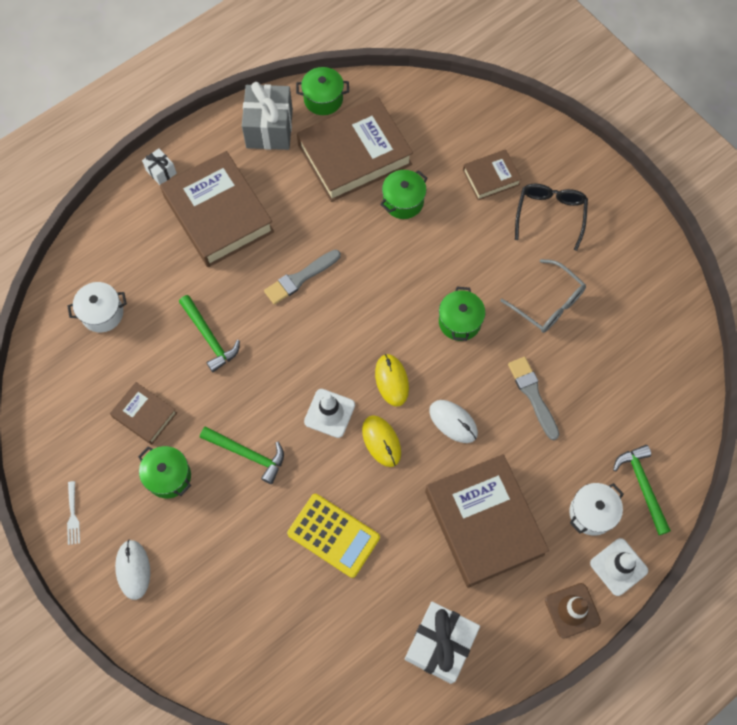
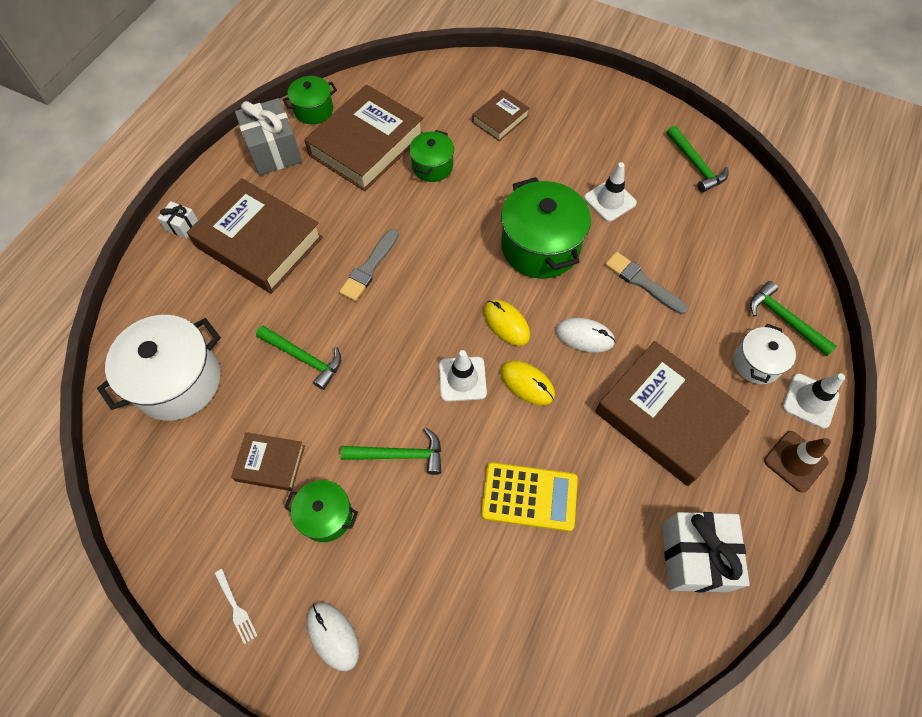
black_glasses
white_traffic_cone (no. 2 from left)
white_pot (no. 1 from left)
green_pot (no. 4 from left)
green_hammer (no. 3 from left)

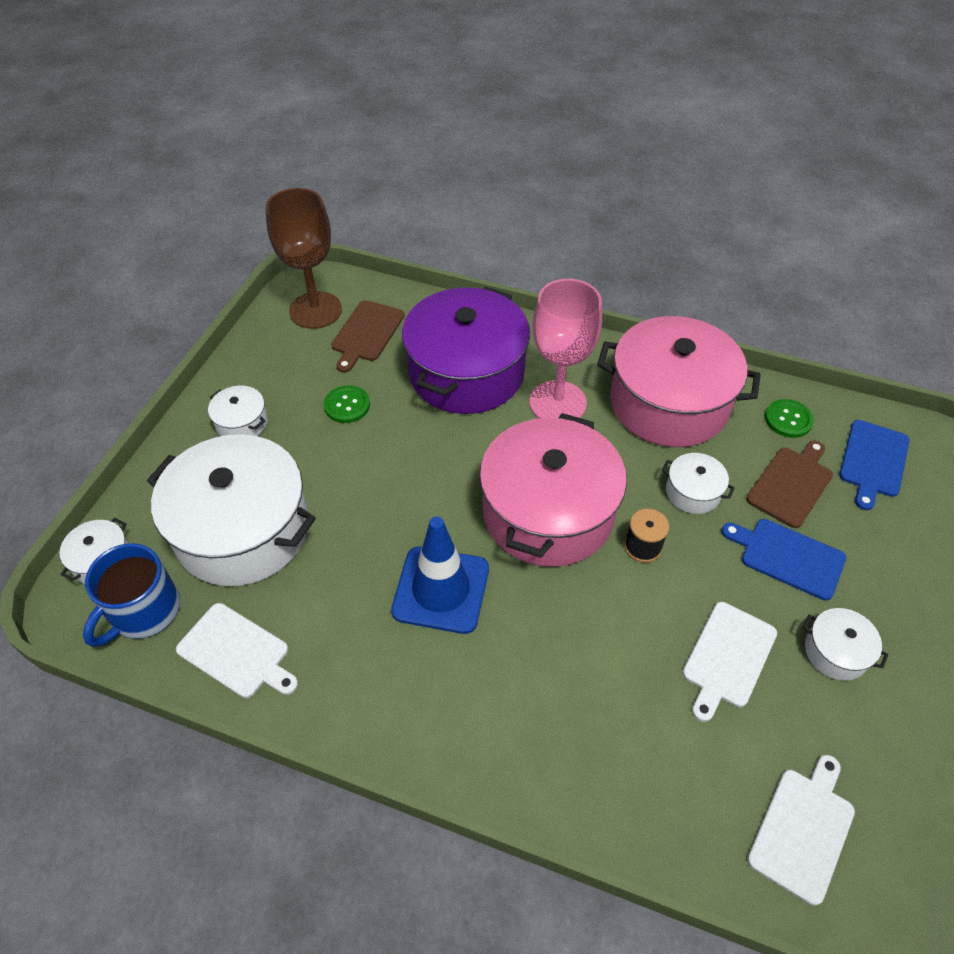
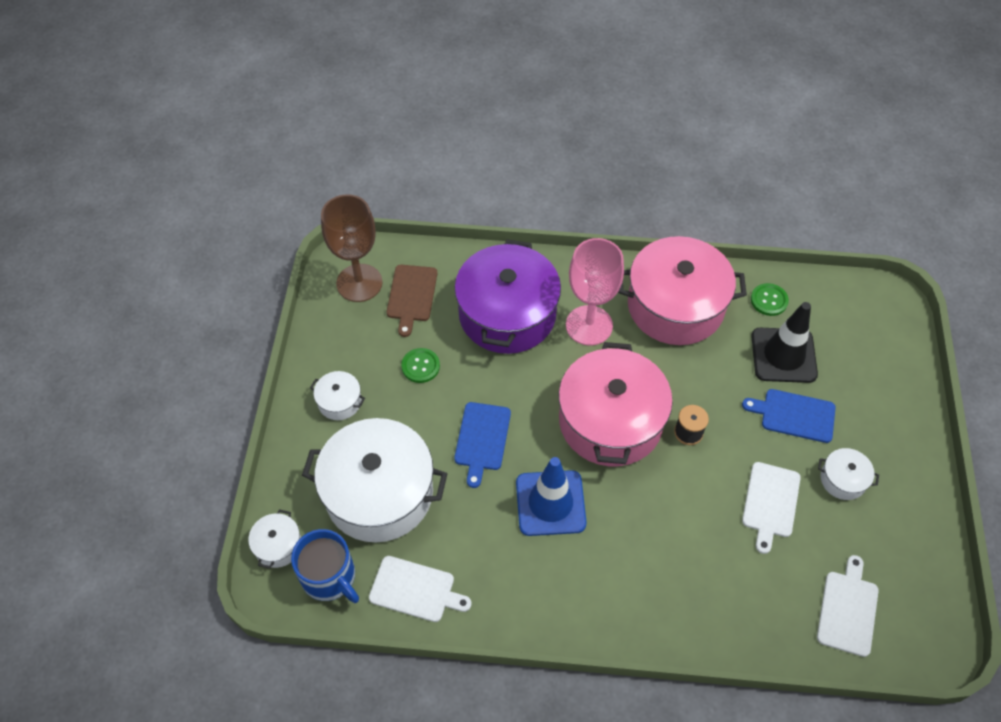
blue_cutting_board (no. 1 from left)
black_traffic_cone
white_pot (no. 4 from left in the first image)
blue_mug

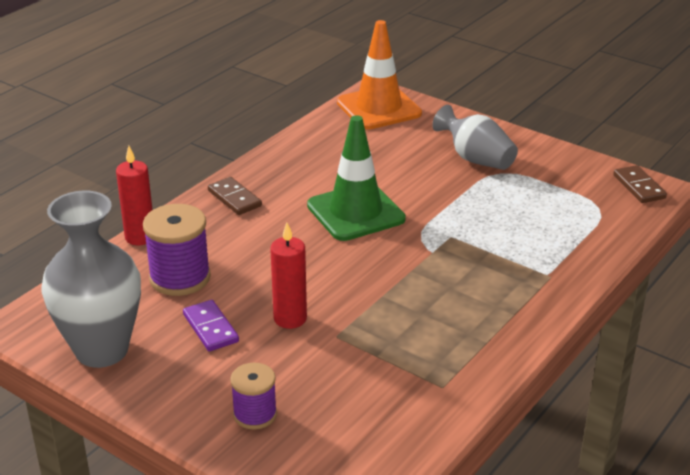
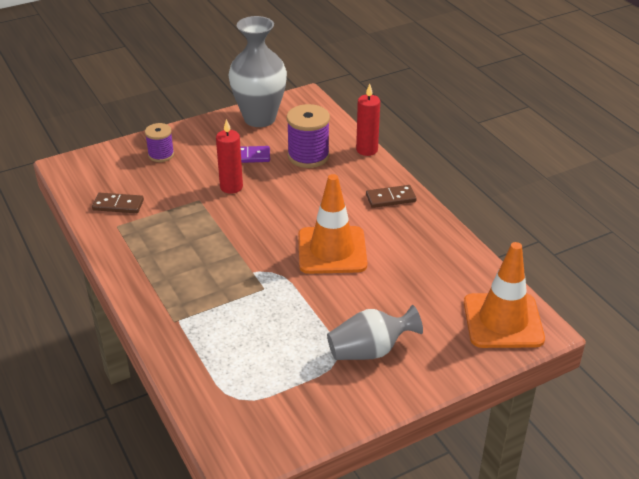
orange_traffic_cone (no. 1 from left)
brown_domino (no. 1 from left)

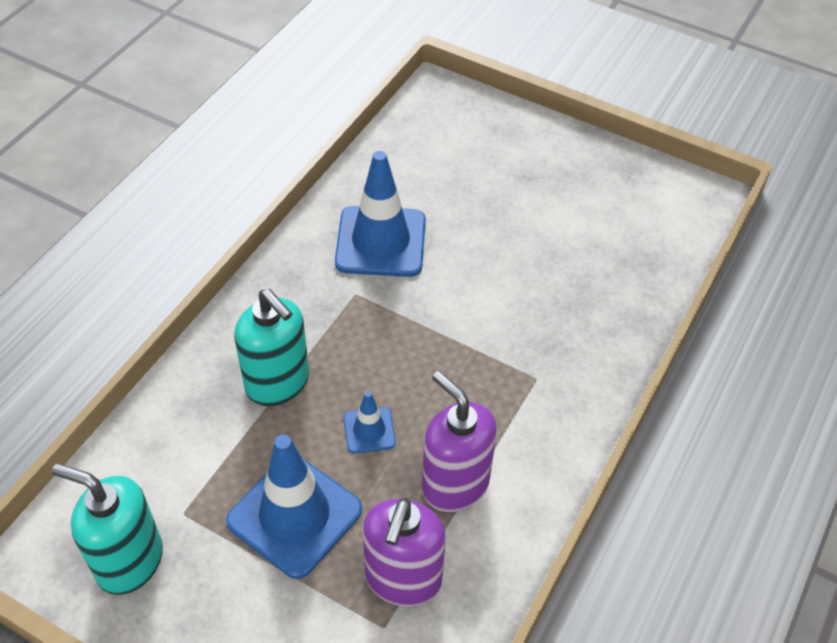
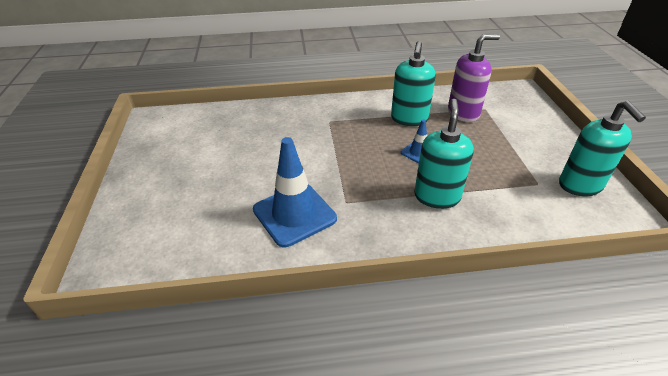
turquoise_soap_dispenser (no. 1 from left)
blue_traffic_cone (no. 1 from left in the first image)

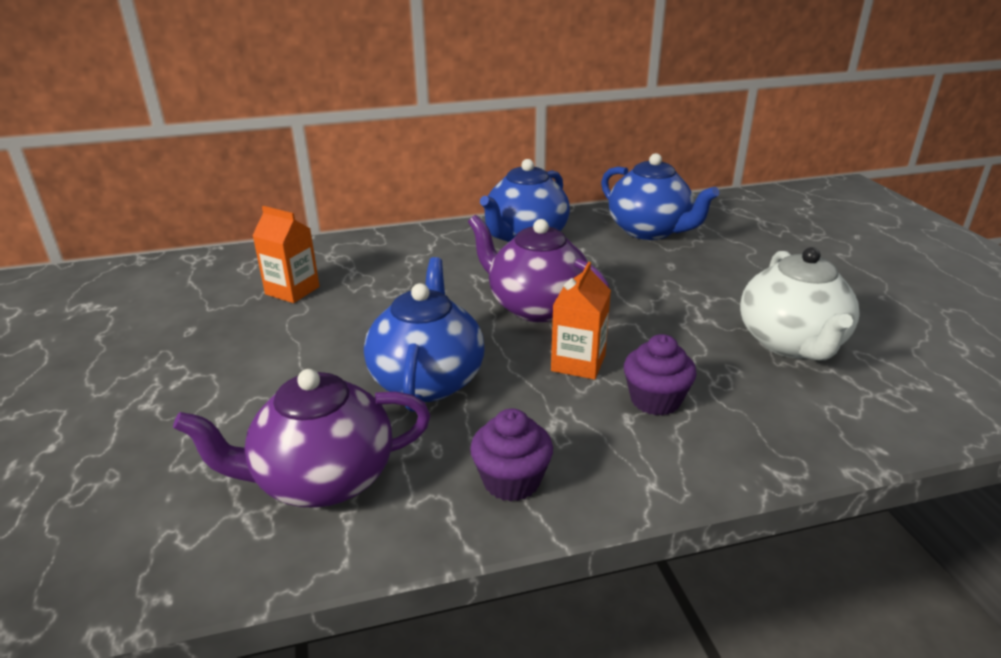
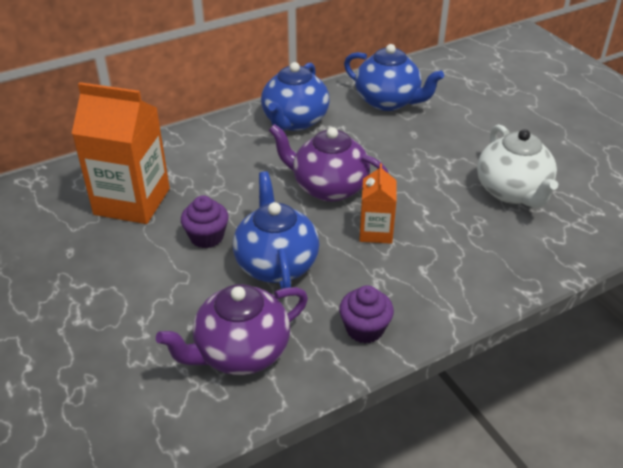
orange_carton (no. 1 from left)
purple_cupcake (no. 1 from left)

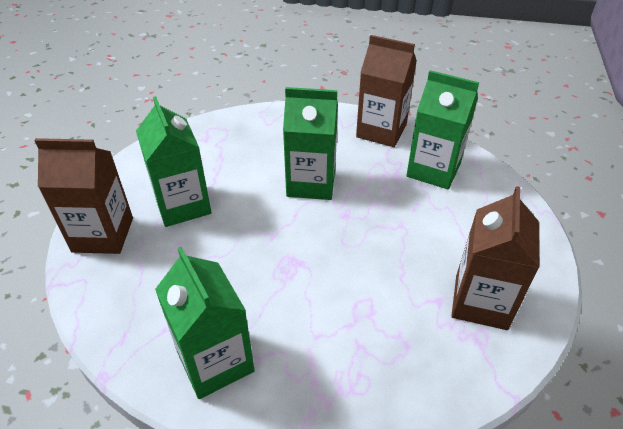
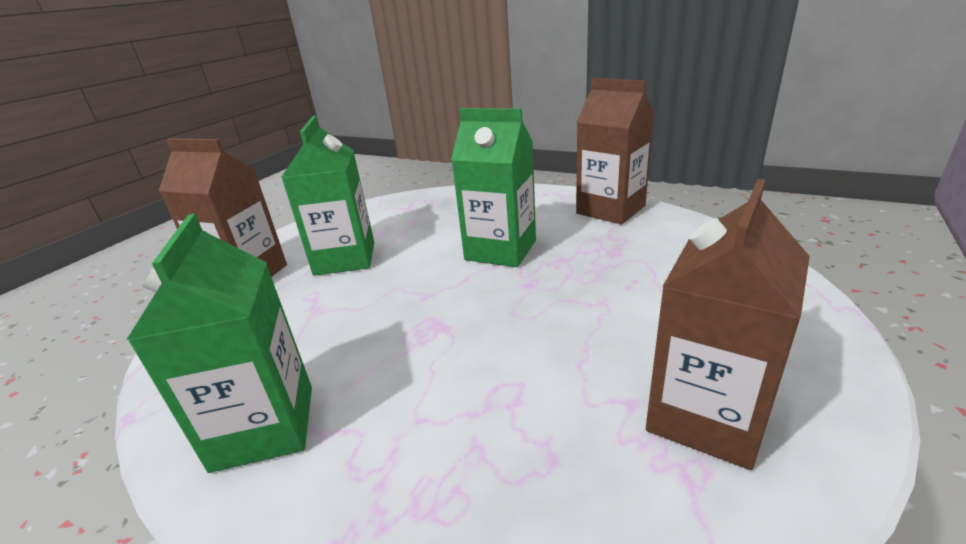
green_carton (no. 4 from left in the first image)

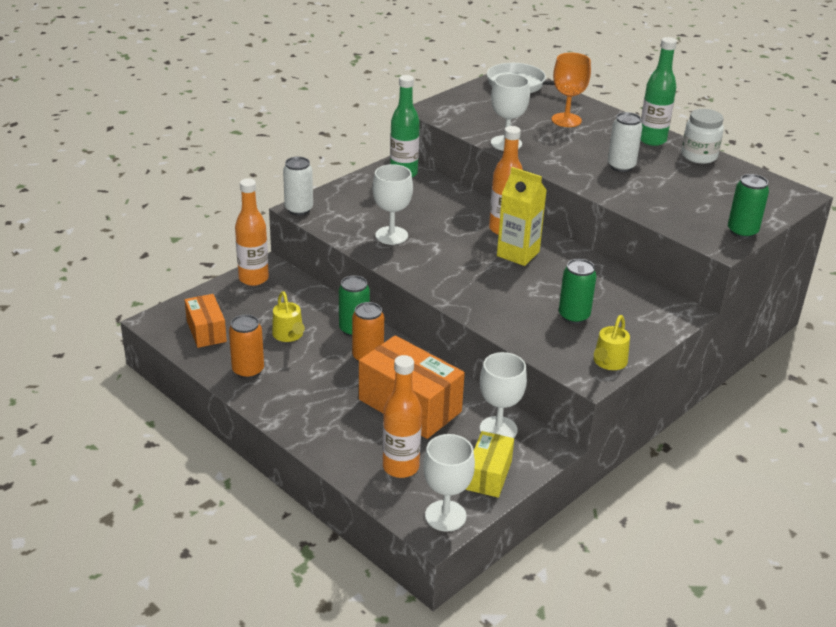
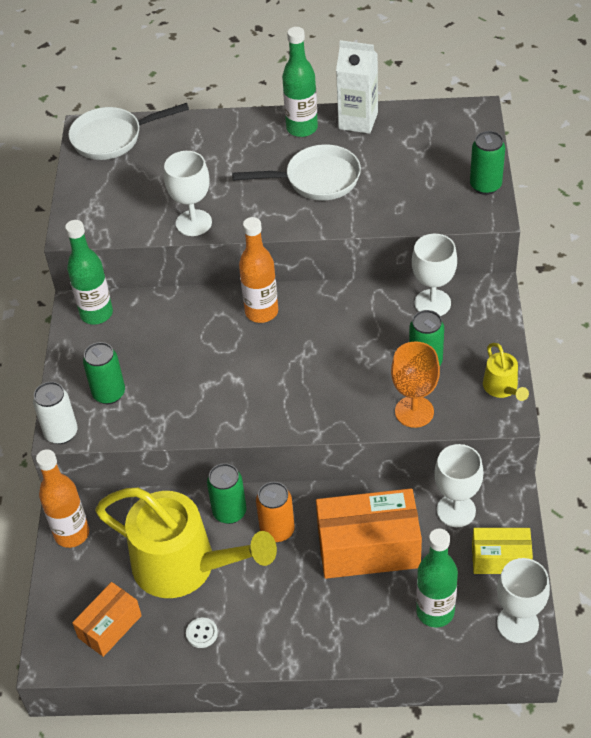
orange_goblet
white_carton
white_pan (no. 2 from left)
white_goblet (no. 2 from left)
yellow_carton
yellow_watering_can (no. 1 from left)
orange_box (no. 1 from left)
white_button
green_bottle (no. 3 from left)
yellow_box
green_can (no. 1 from left)

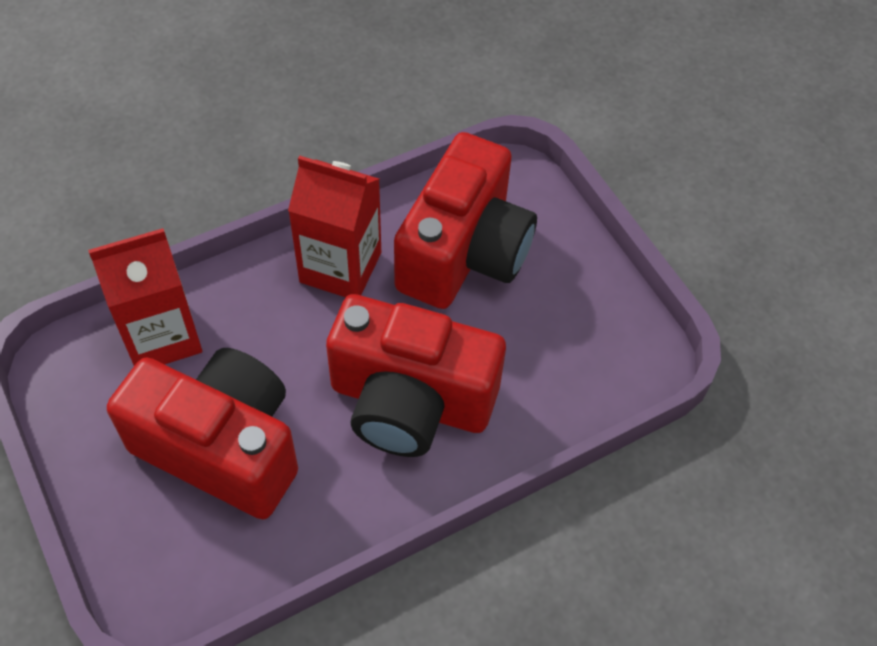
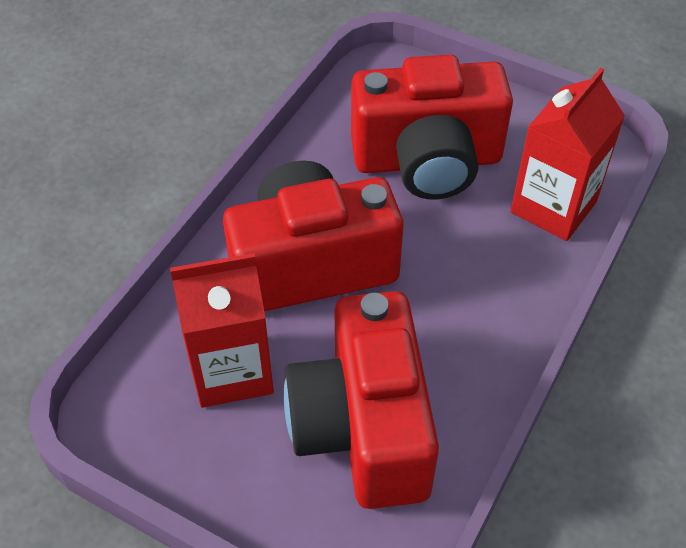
red_carton (no. 1 from left)

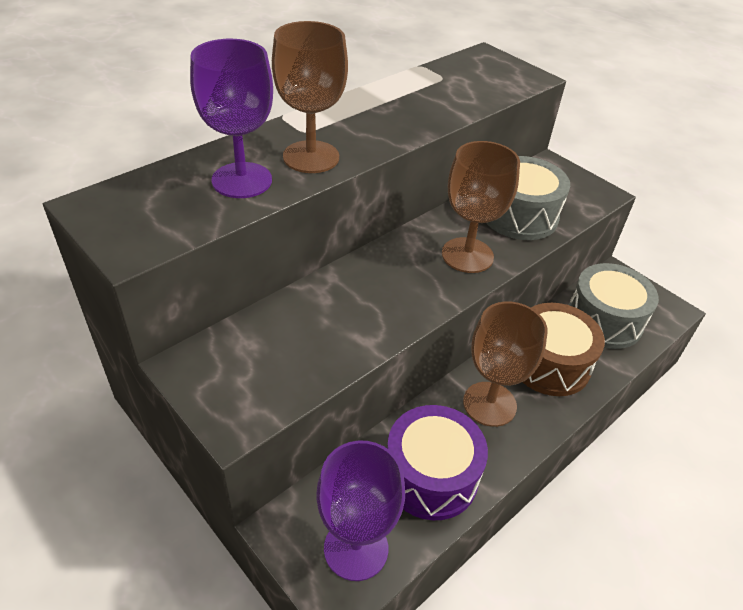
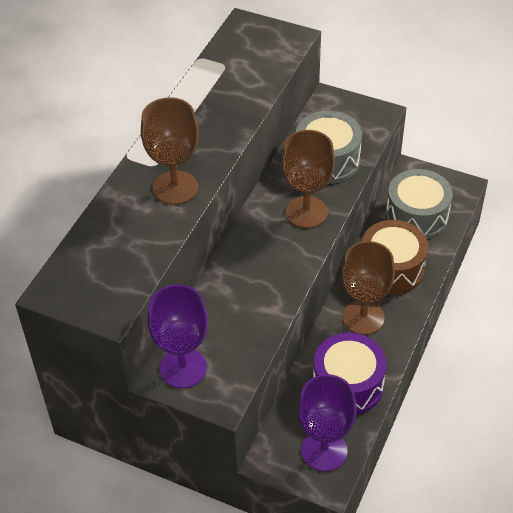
purple_goblet (no. 1 from left)

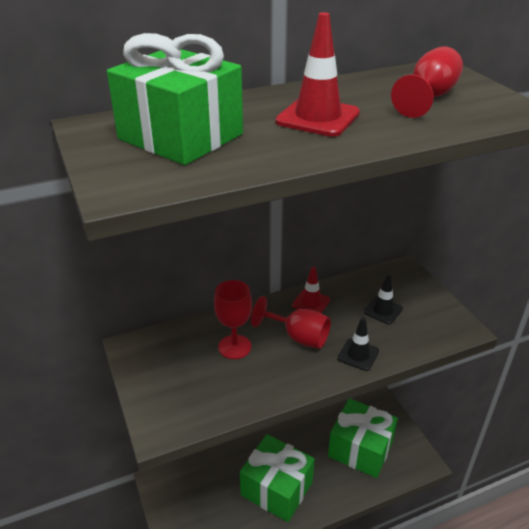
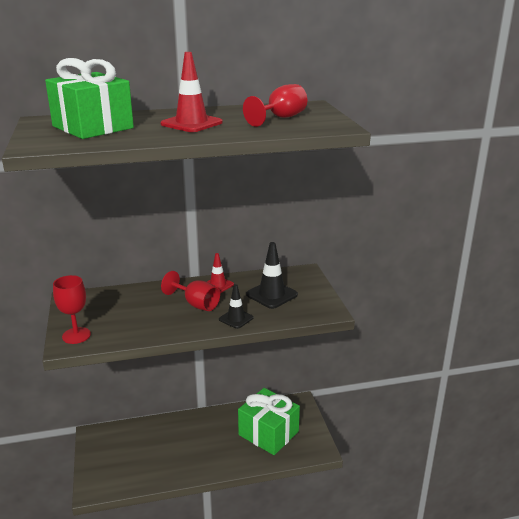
black_traffic_cone (no. 2 from left)
red_goblet (no. 1 from left)
green_gift (no. 2 from left in the first image)

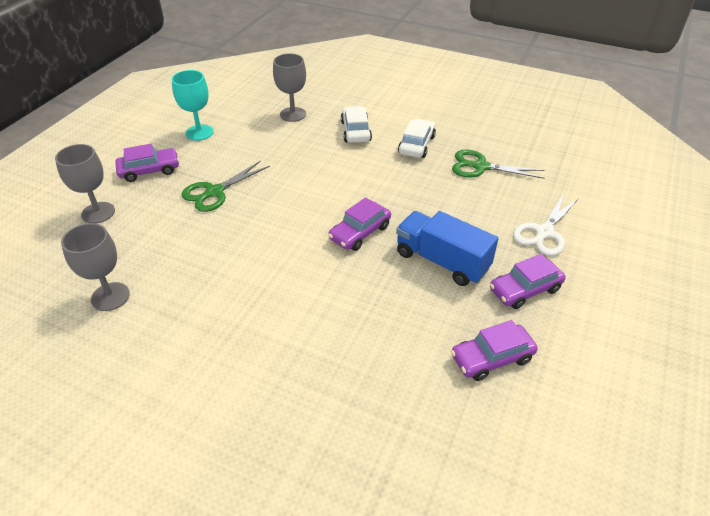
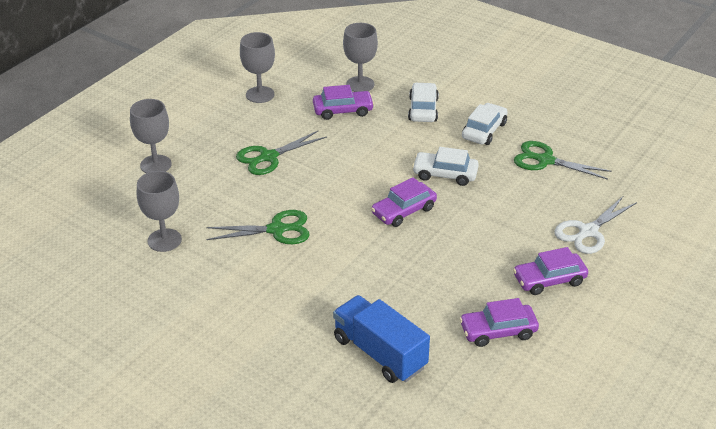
grey_goblet (no. 3 from left)
purple_car (no. 1 from left)
blue_truck
white_car (no. 2 from left)
green_scissors (no. 1 from left)

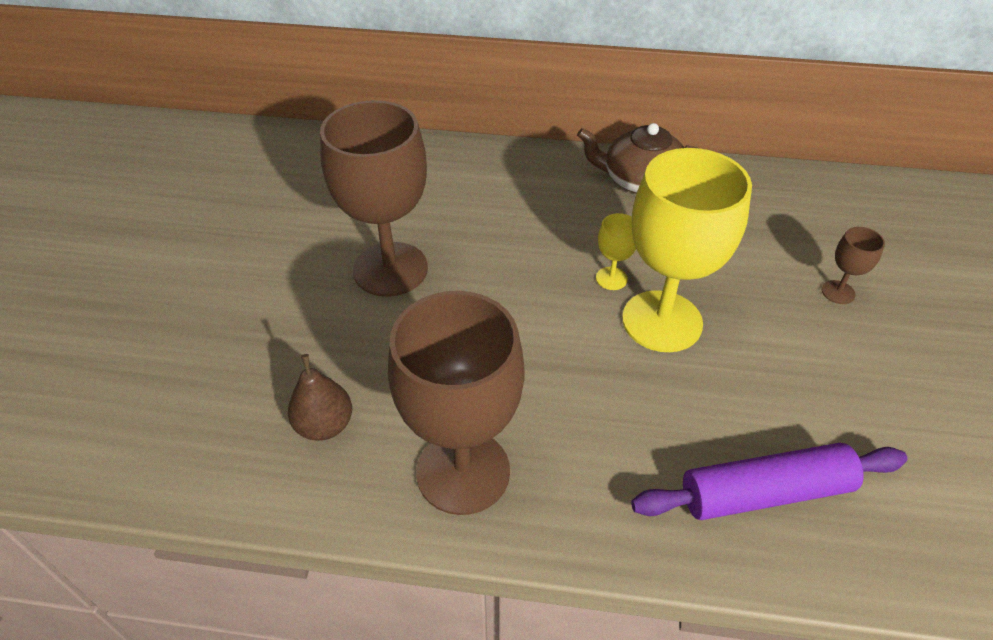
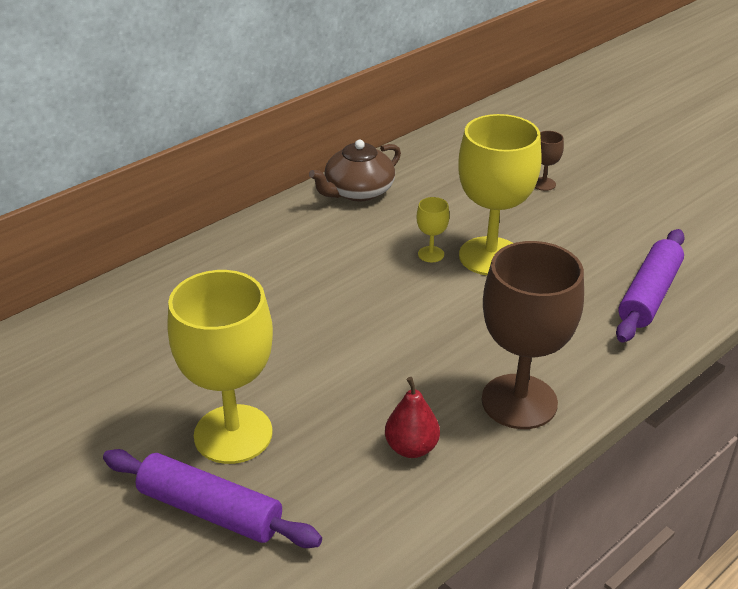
brown_goblet (no. 1 from left in the first image)
red_pear
yellow_goblet (no. 1 from left)
purple_rolling_pin (no. 1 from left)

